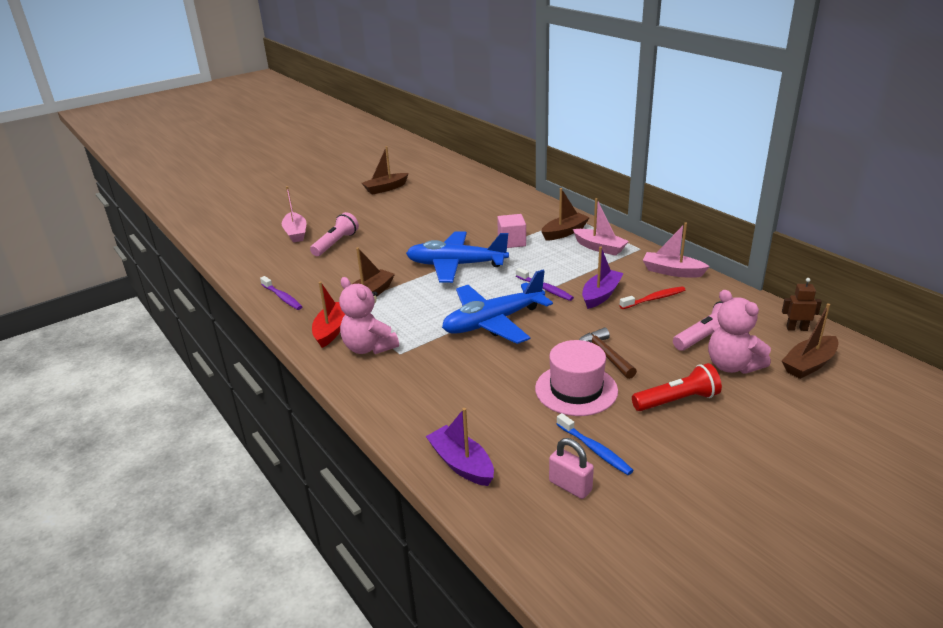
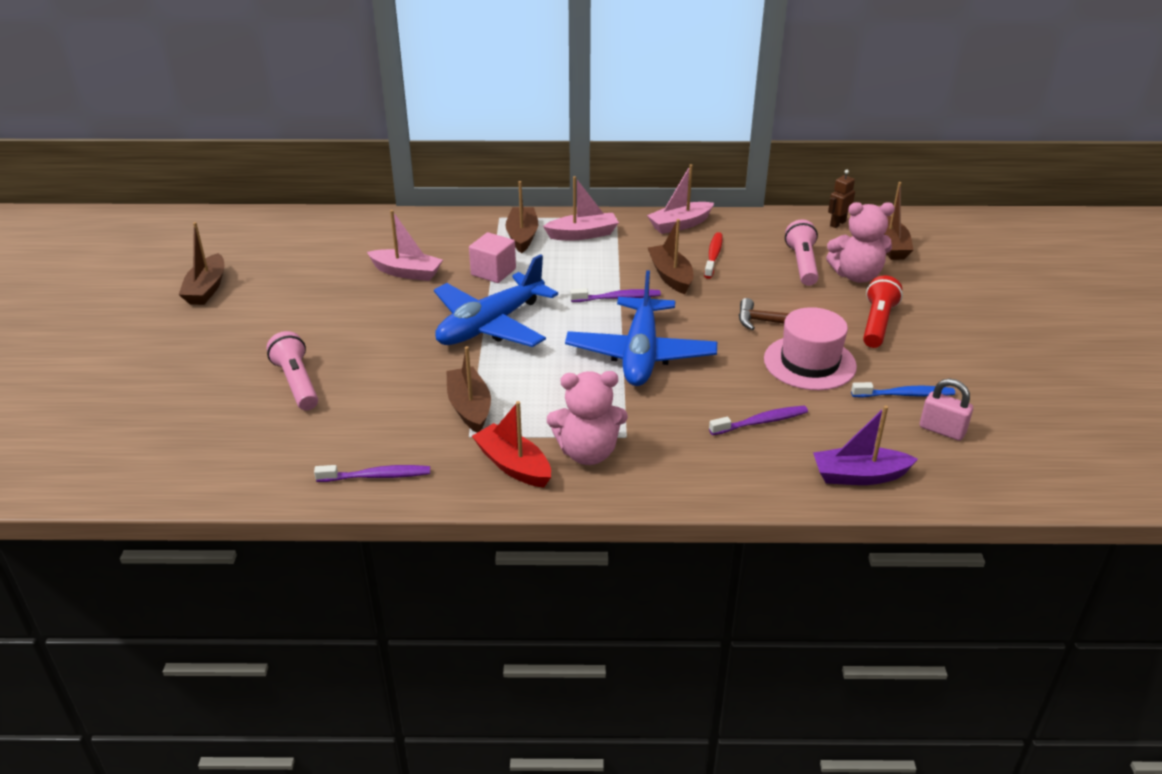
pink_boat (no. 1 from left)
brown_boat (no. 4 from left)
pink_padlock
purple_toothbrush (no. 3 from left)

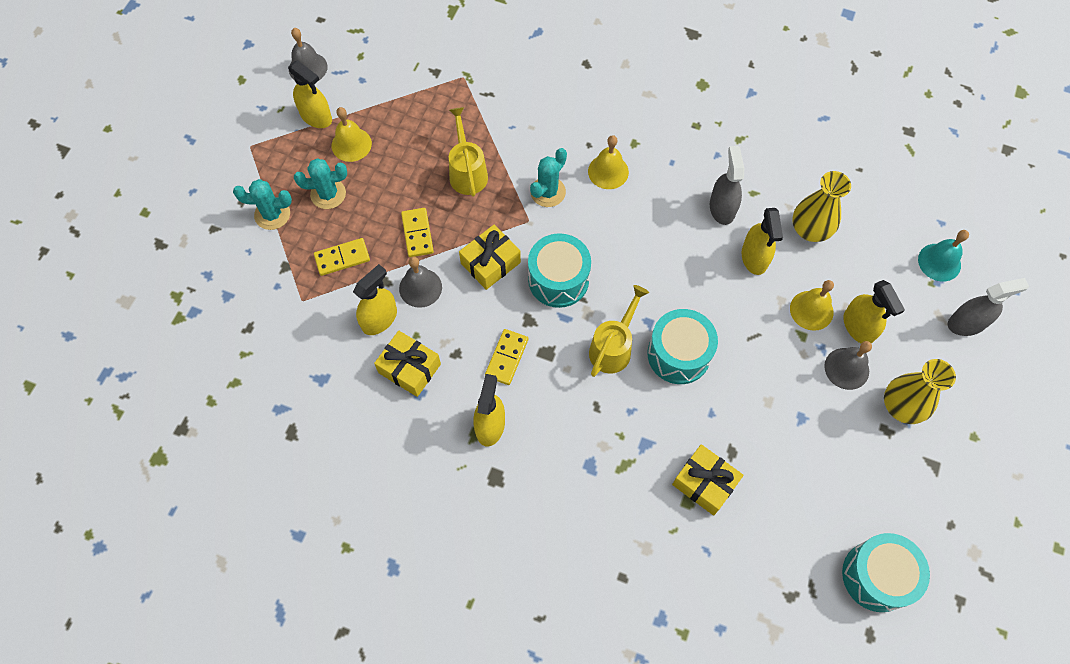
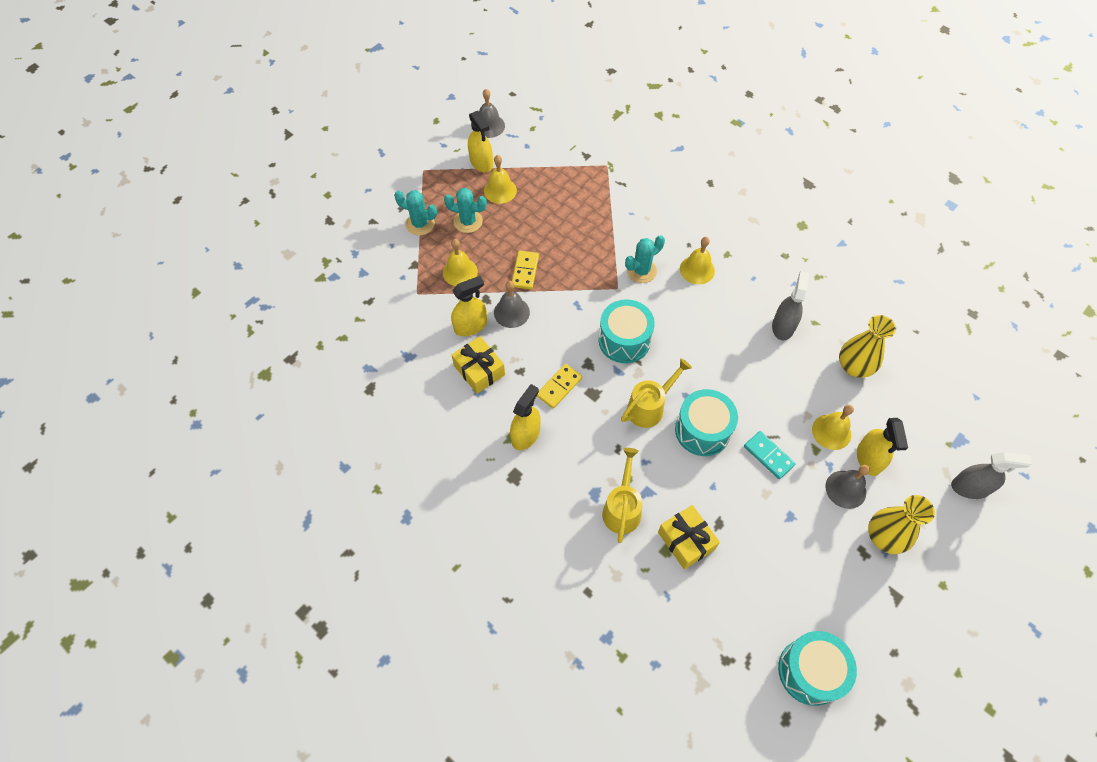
yellow_watering_can (no. 1 from left)
yellow_spray_bottle (no. 4 from left in the first image)
yellow_gift (no. 2 from left in the first image)
turquoise_bell
yellow_bell (no. 1 from left)
turquoise_domino

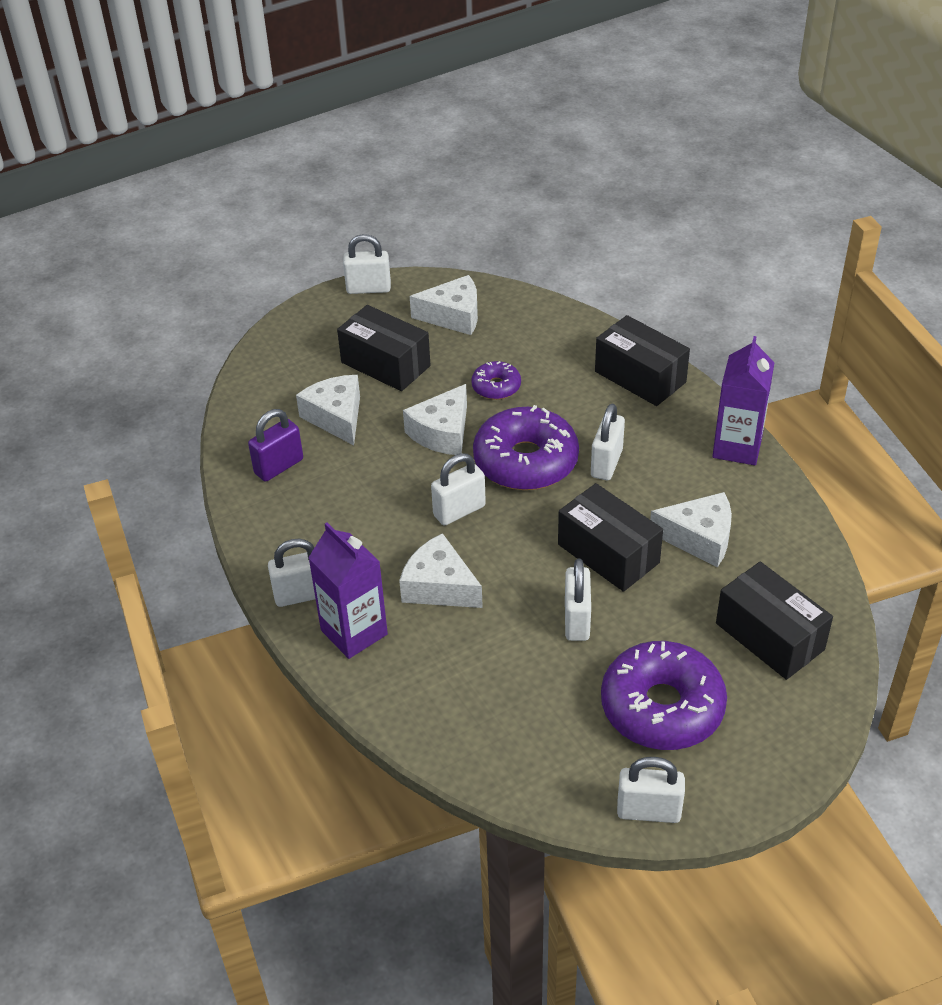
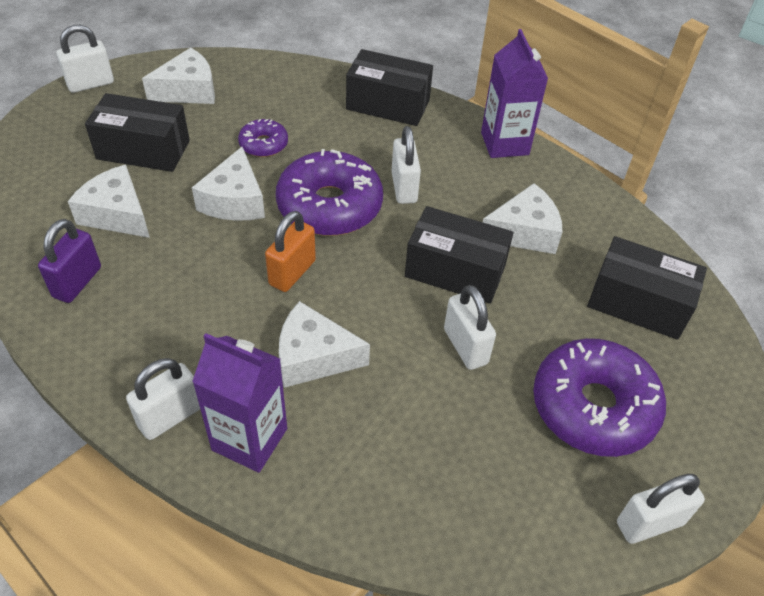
orange_padlock

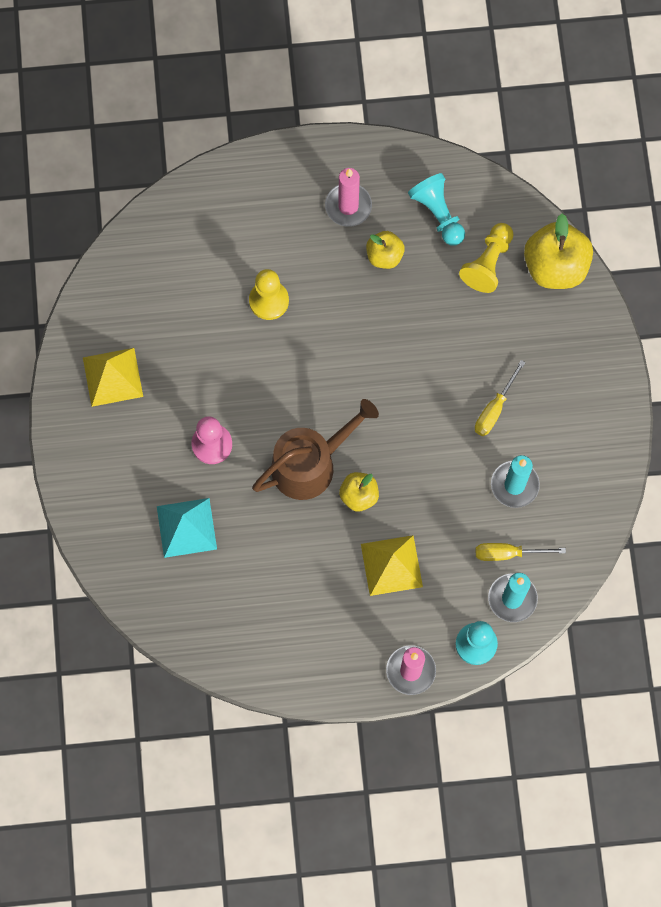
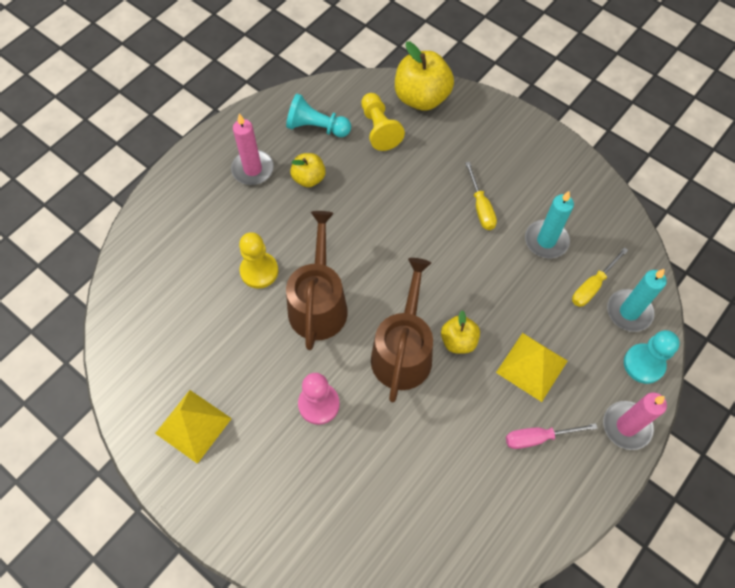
turquoise_pyramid
brown_watering_can (no. 1 from left)
pink_screwdriver

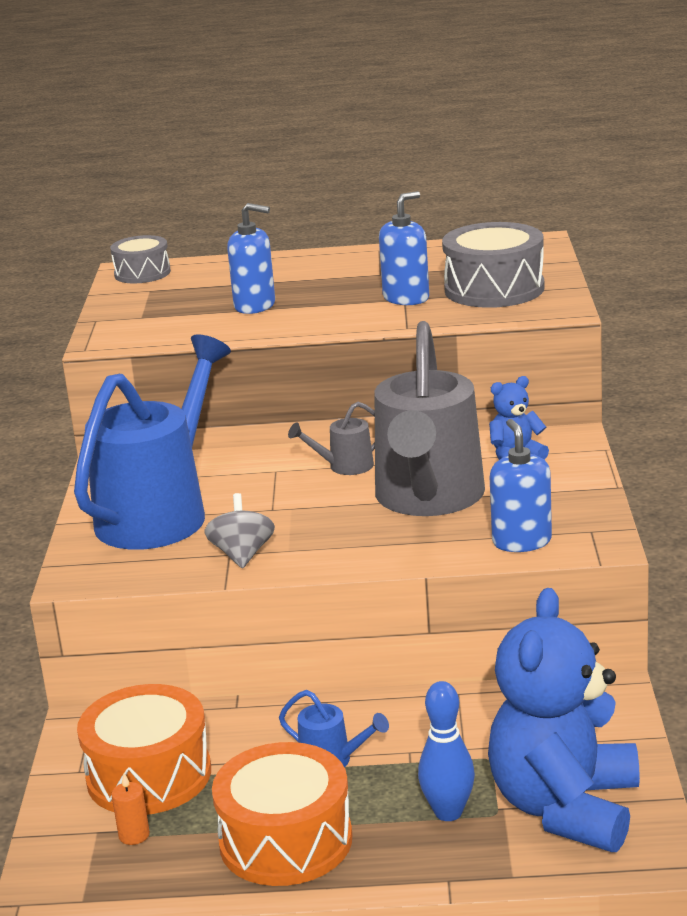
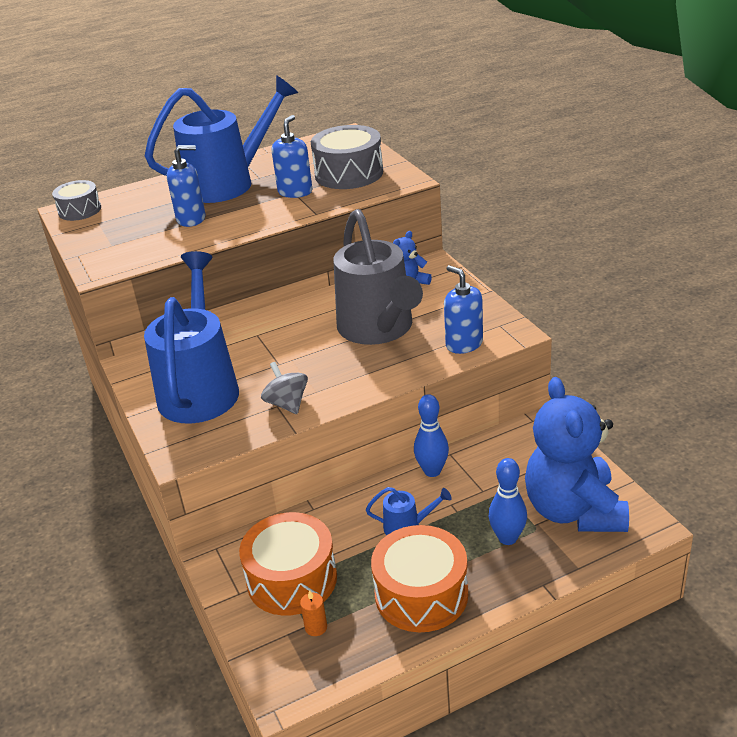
grey_watering_can (no. 1 from left in the first image)
blue_watering_can (no. 2 from left)
blue_bowling_pin (no. 1 from left)

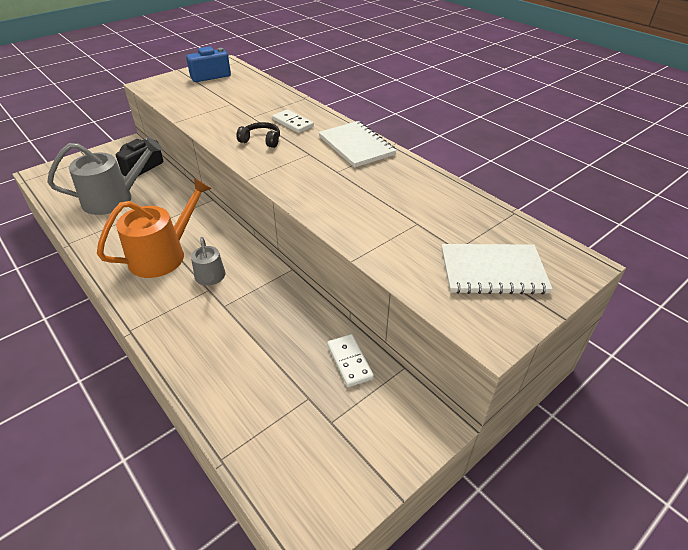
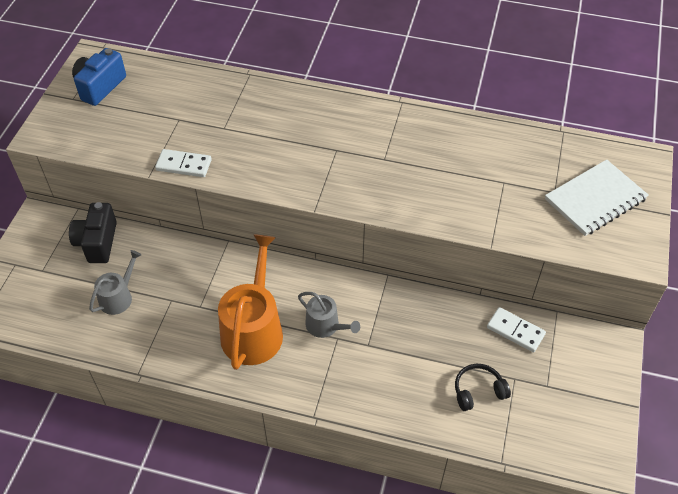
white_domino (no. 1 from left)
white_notebook (no. 1 from left in the first image)
black_headphones
grey_watering_can (no. 1 from left)

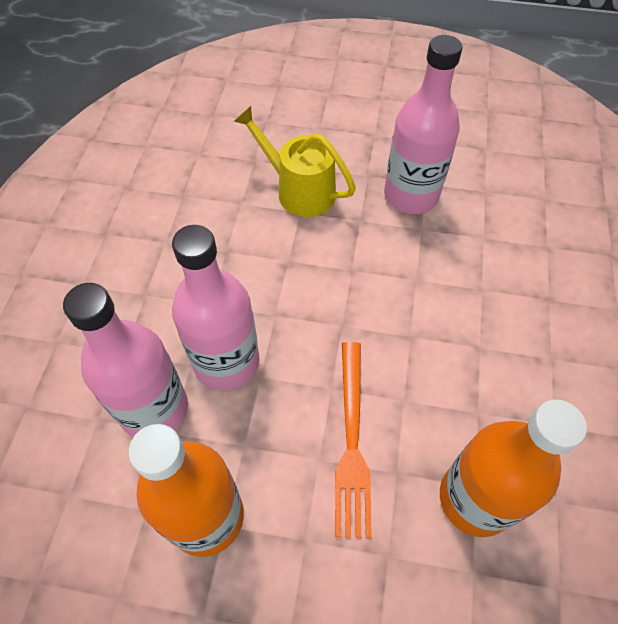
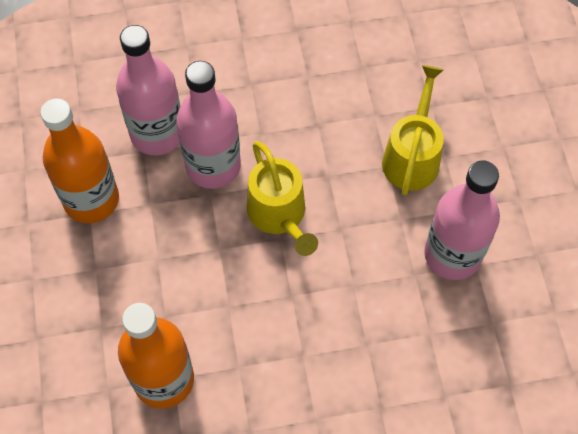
orange_fork
yellow_watering_can (no. 1 from left)

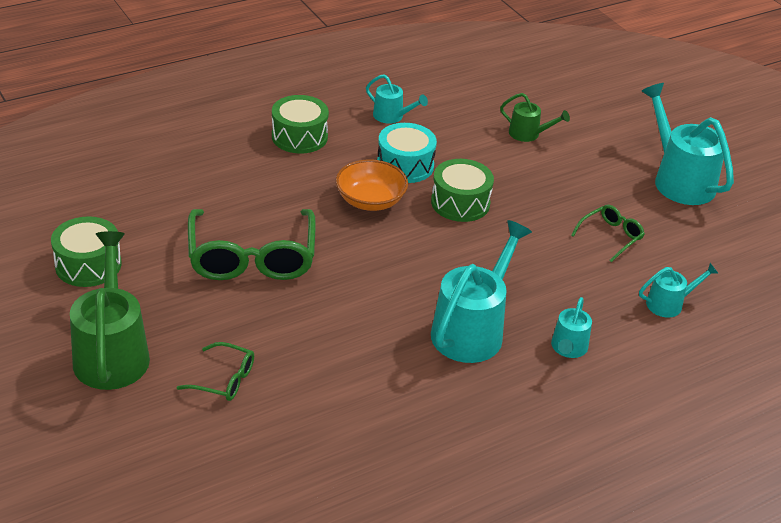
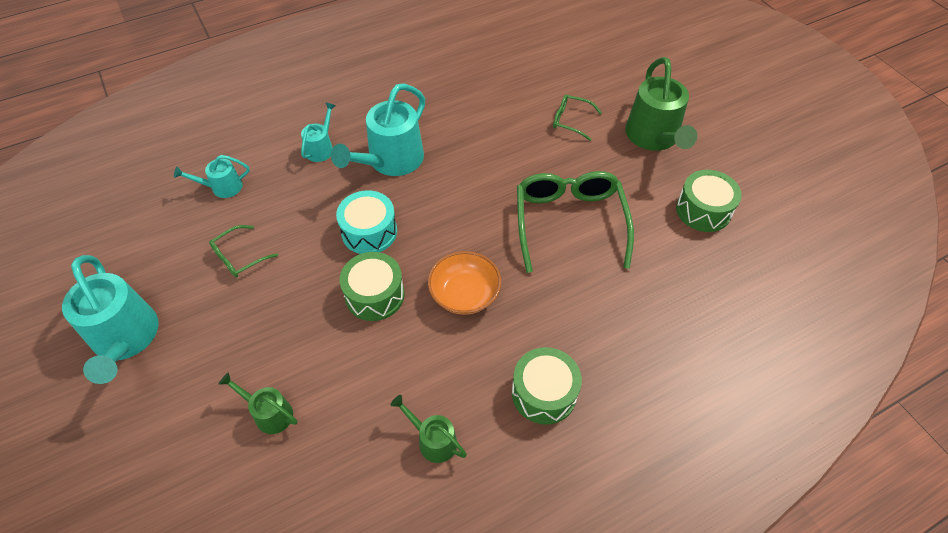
green_watering_can (no. 2 from left)
turquoise_drum

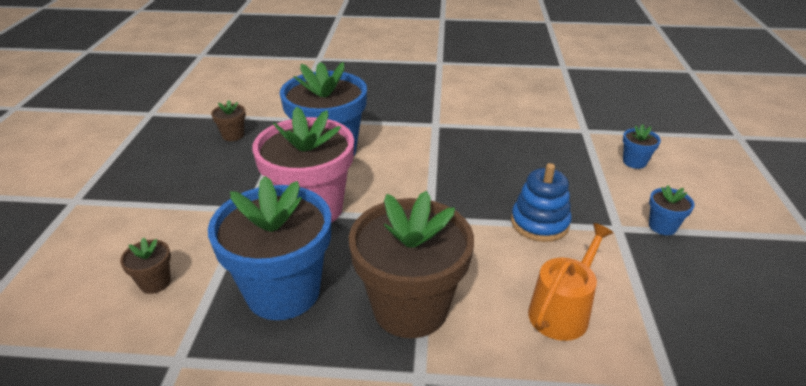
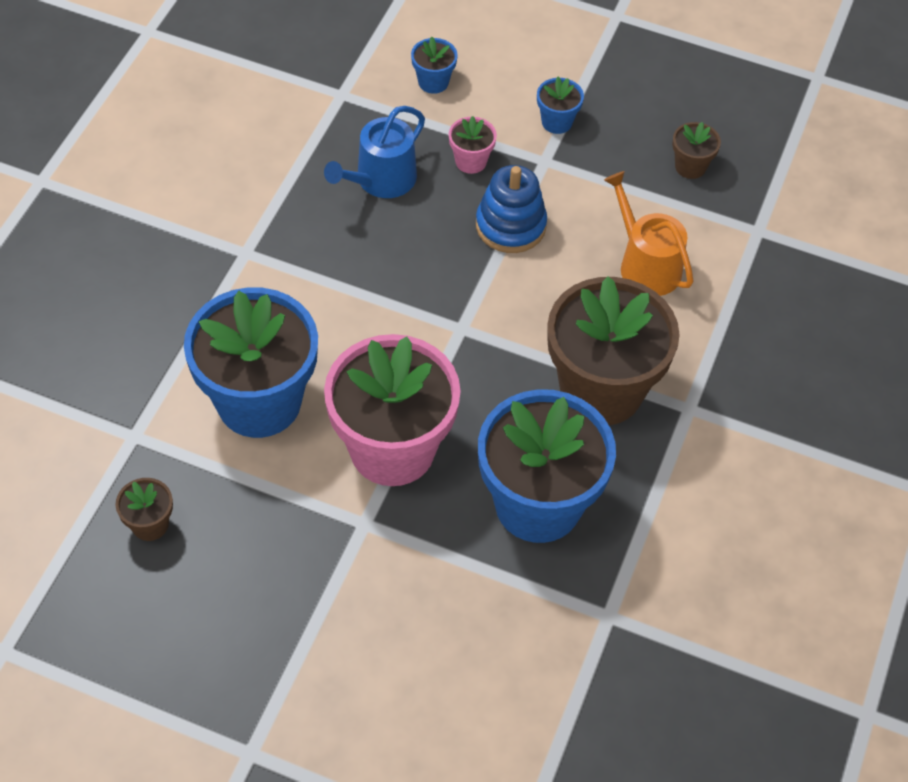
brown_flower_pot (no. 3 from left)
blue_watering_can
pink_flower_pot (no. 2 from left)

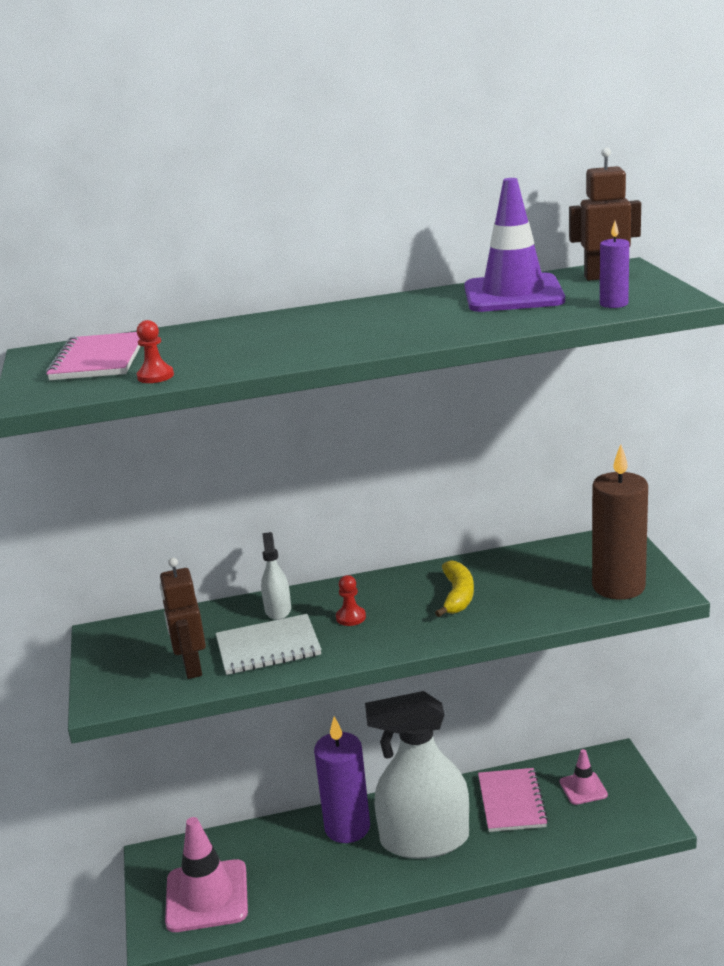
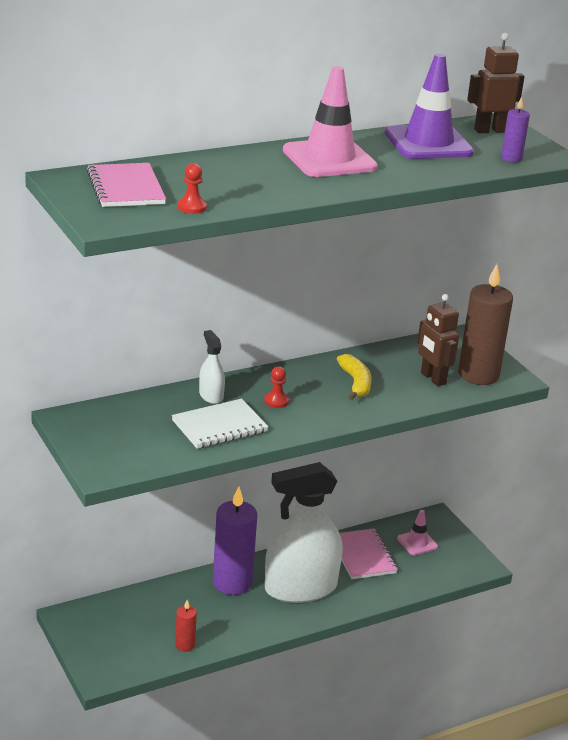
brown_robot (no. 1 from left)
pink_traffic_cone (no. 1 from left)
red_candle

